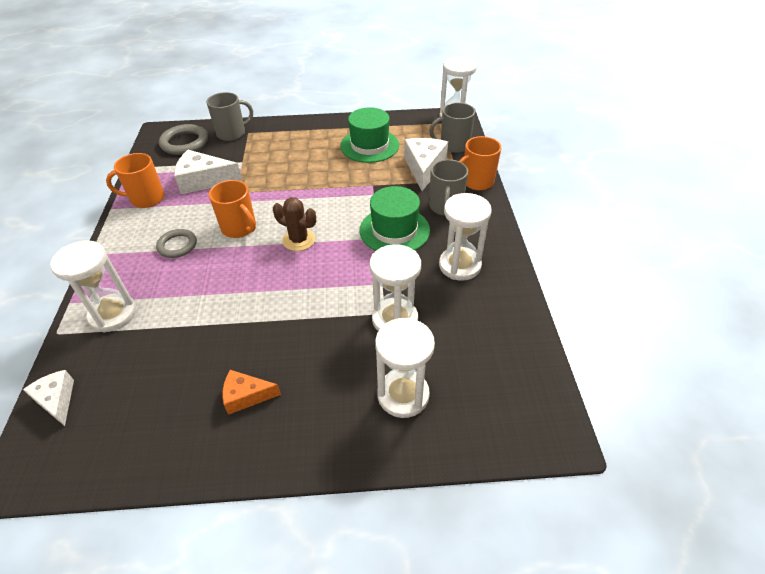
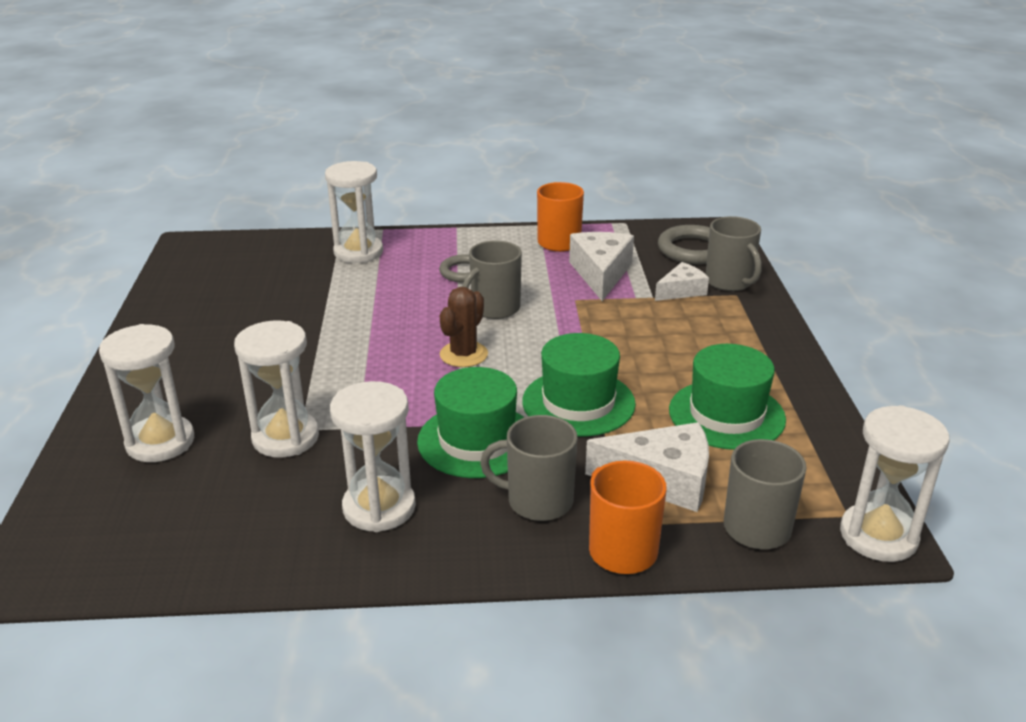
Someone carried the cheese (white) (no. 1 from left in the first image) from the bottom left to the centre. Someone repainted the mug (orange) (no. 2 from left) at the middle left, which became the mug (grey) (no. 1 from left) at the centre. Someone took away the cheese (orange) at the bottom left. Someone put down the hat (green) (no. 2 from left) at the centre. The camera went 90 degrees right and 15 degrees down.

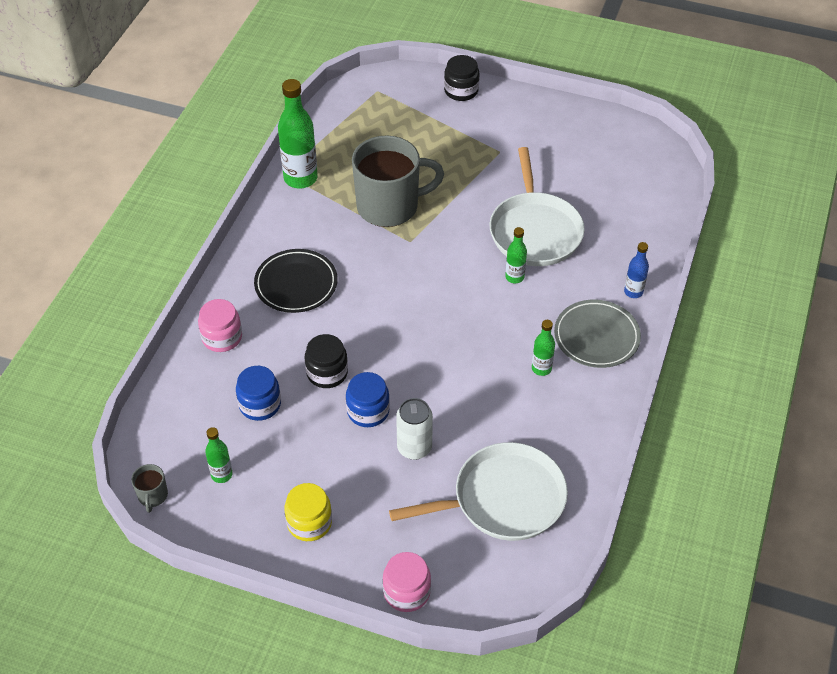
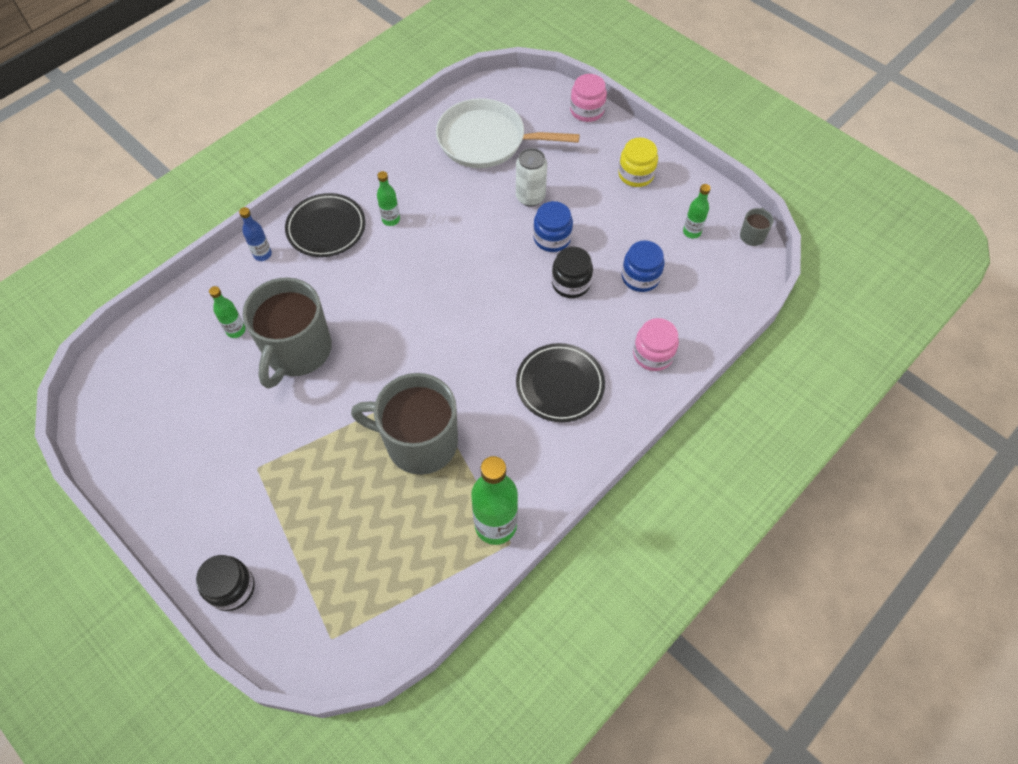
Someone swapped the pan (white) (no. 2 from left) at the top centre for the mug (grey) (no. 1 from left) at the middle left. Someone carried the bottle (green) (no. 3 from left in the first image) from the centre to the middle left. Someone repainted the plate (grey) at the middle right, which became the plate (black) (no. 1 from left) at the top left. The camera went 155 degrees left and 10 degrees up.

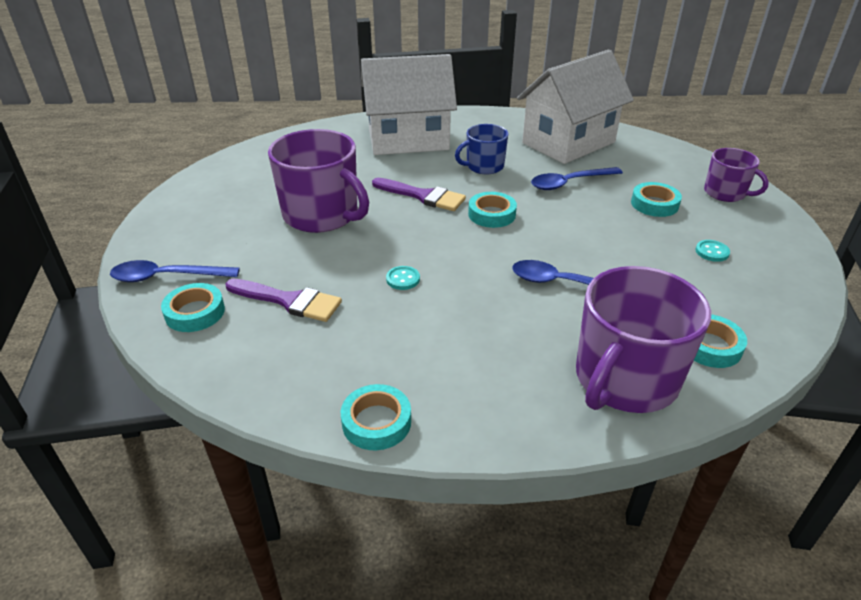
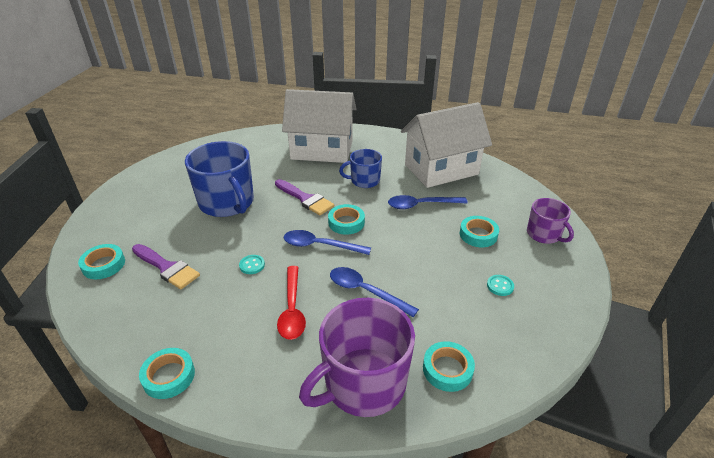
Someone carried the spoon (blue) (no. 1 from left) from the middle left to the centre. Someone repainted the mug (purple) (no. 1 from left) at the top centre, which became the mug (blue) (no. 1 from left) at the middle left. Someone put down the spoon (red) at the centre. The camera went 15 degrees right and 0 degrees up.

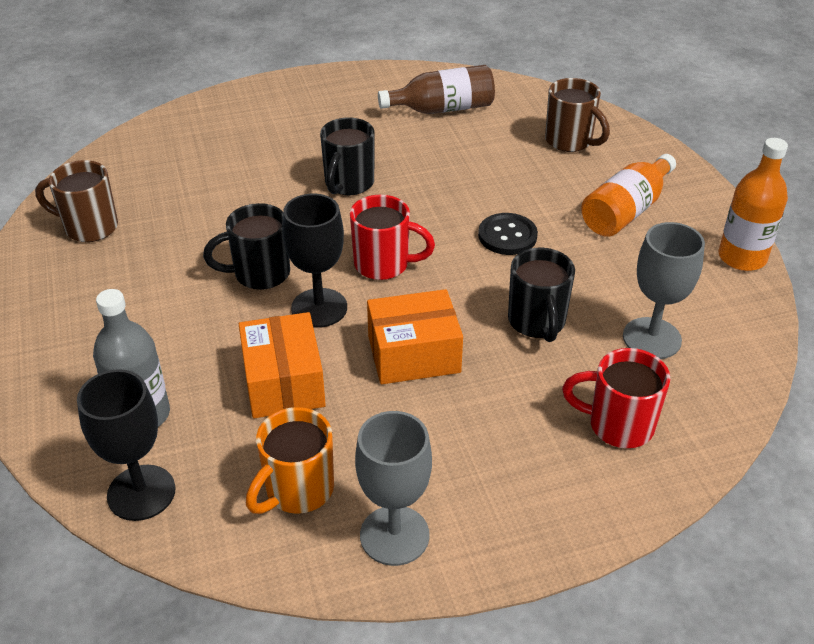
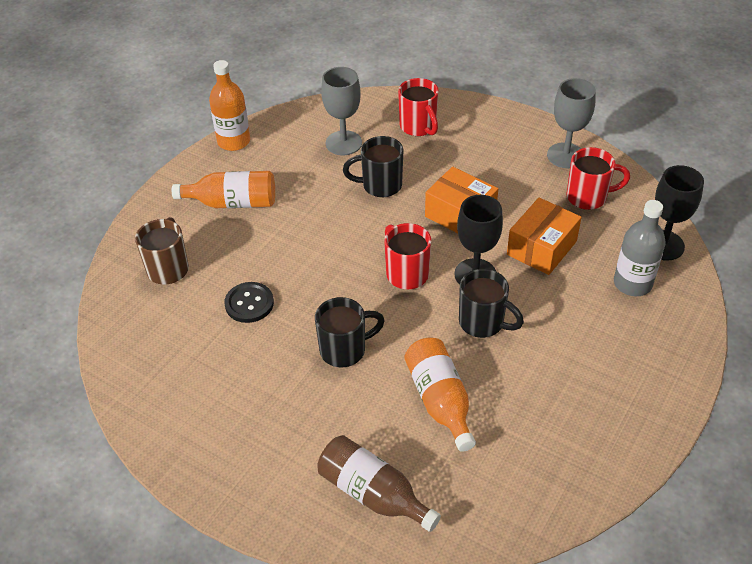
Someone took away the mug (brown) (no. 1 from left) at the top left. Someone repainted the mug (orange) at the bottom centre, which became the mug (red) (no. 3 from left) at the top right. Someone carried the bottle (brown) from the top centre to the bottom centre. Someone carried the button (black) from the centre to the middle left. Someone rotated the mug (black) (no. 3 from left in the first image) at the centre by 135 degrees counterclockwise. Someone put down the bottle (orange) (no. 3 from left) at the bottom centre. The camera went 130 degrees left and 5 degrees up.

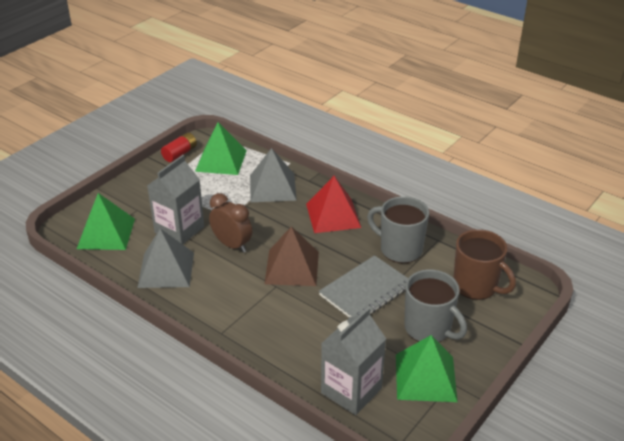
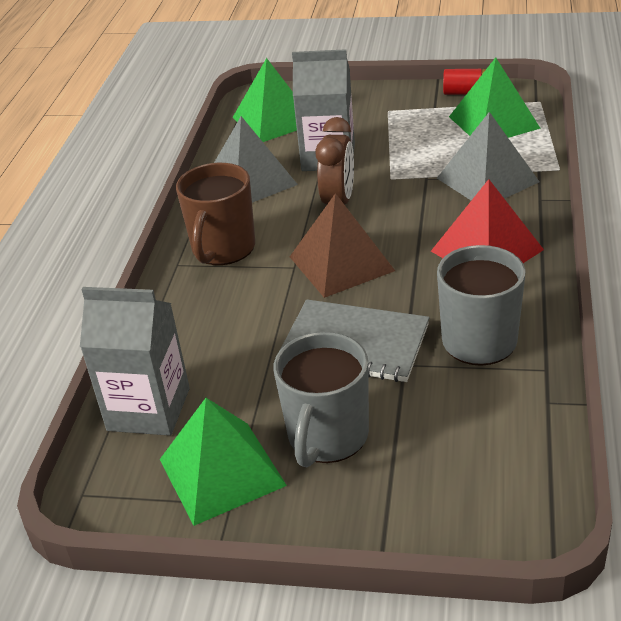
Someone carried the mug (brown) from the middle right to the centre. The camera went 65 degrees right and 0 degrees up.

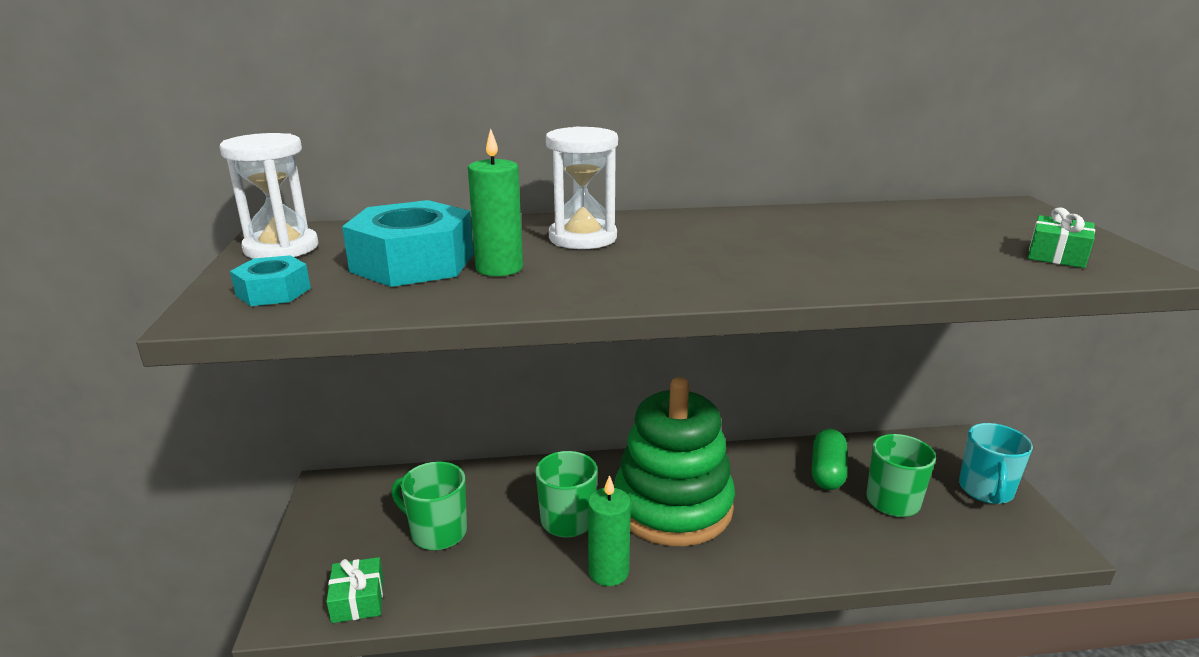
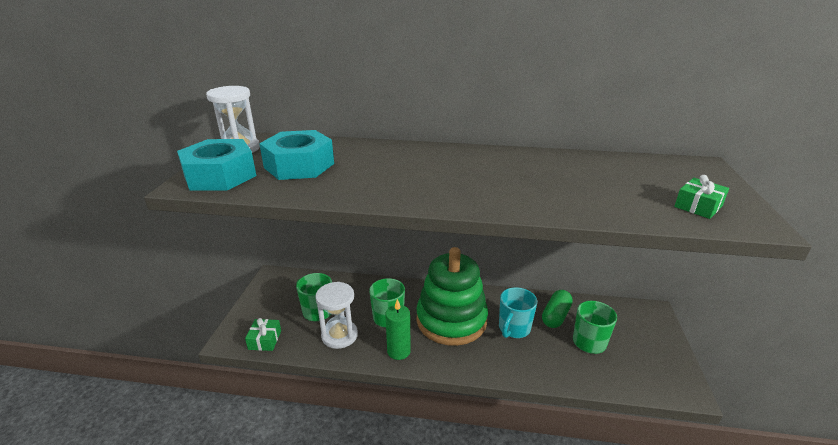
Someone scaled the nut (turquoise) (no. 1 from left) at the middle left by 1.93. Someone took away the candle (green) (no. 1 from left) at the top centre. Someone carried the hourglass (white) (no. 2 from left) from the top centre to the bottom centre. Someone carried the mug (turquoise) from the bottom right to the bottom centre. The camera went 15 degrees right and 5 degrees up.

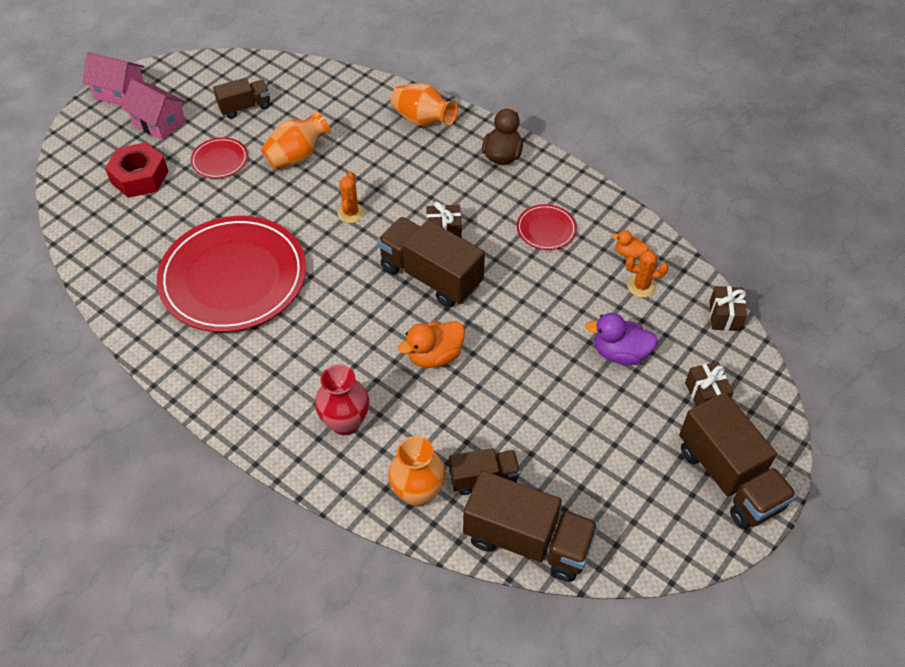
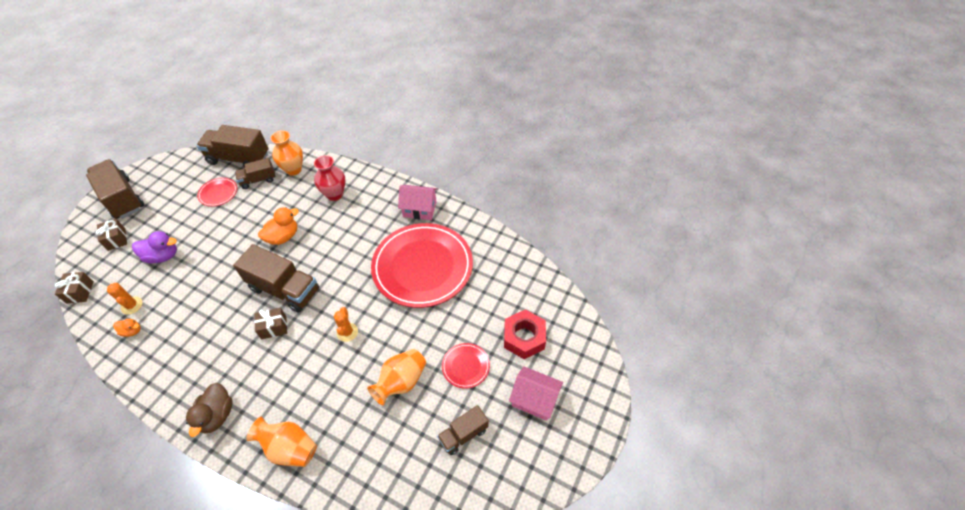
Someone carried the house (pink) (no. 1 from left) from the top left to the centre. Someone carried the plate (red) (no. 3 from left in the first image) from the centre to the middle left. Someone rotated the cactus (orange) (no. 2 from left in the first image) at the middle right by 60 degrees clockwise. The camera went 170 degrees right and 0 degrees up.

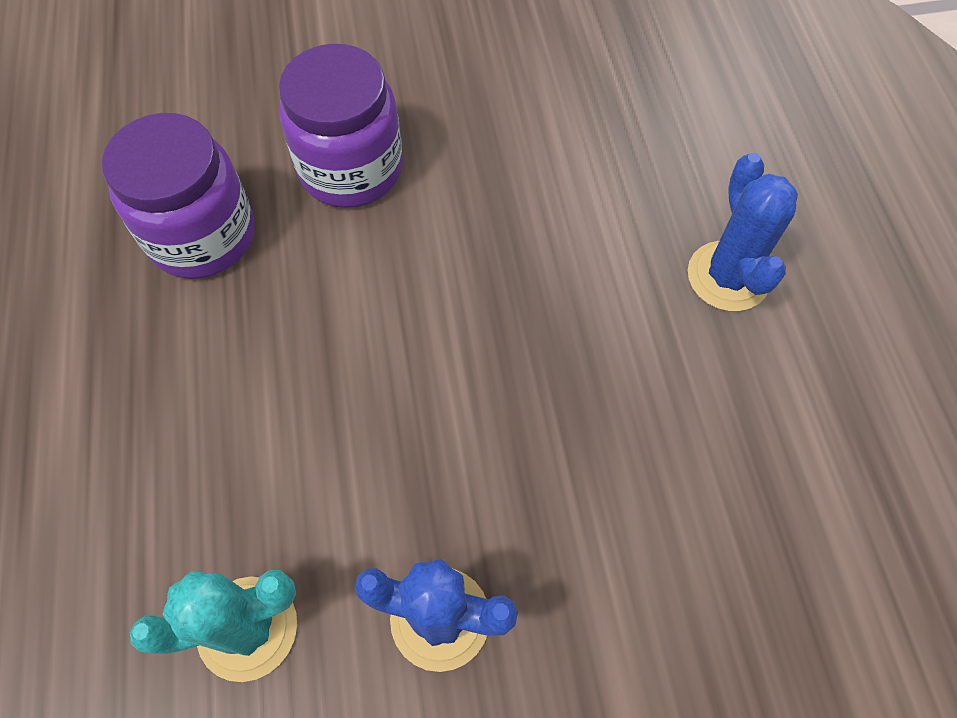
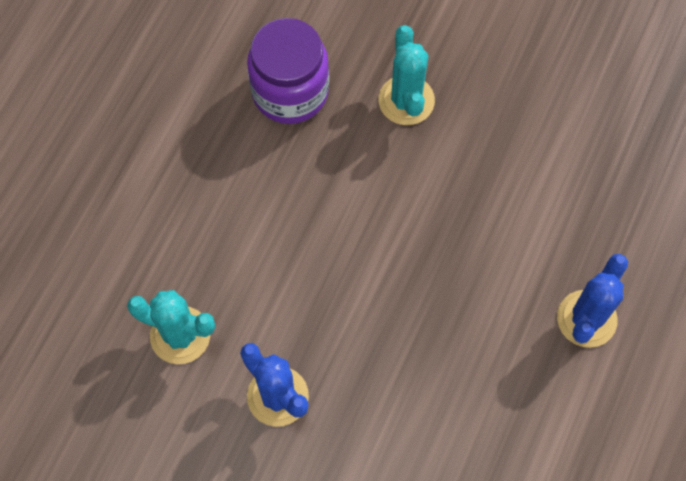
Someone swapped the jar (purple) (no. 2 from left) at the top centre for the cactus (turquoise) (no. 2 from left) at the top centre. The camera went 35 degrees right and 5 degrees up.

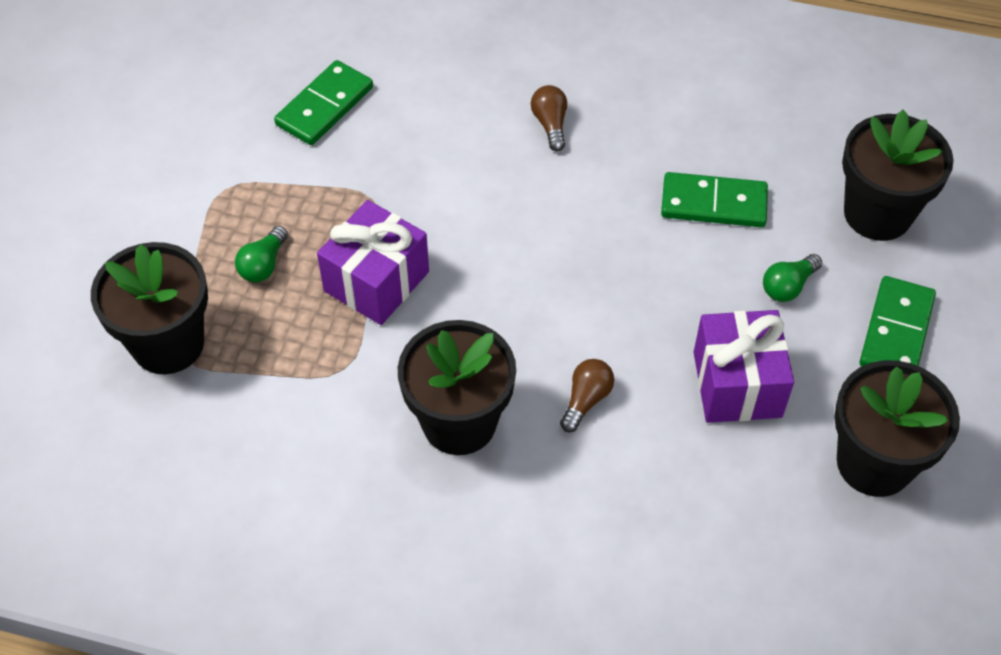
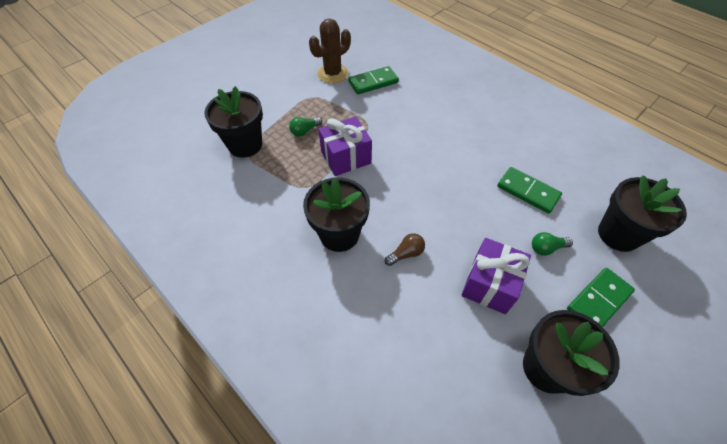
Someone took away the light bulb (brown) (no. 1 from left) at the top centre. Someone put down the cactus (brown) at the top centre. The camera went 30 degrees right and 0 degrees up.

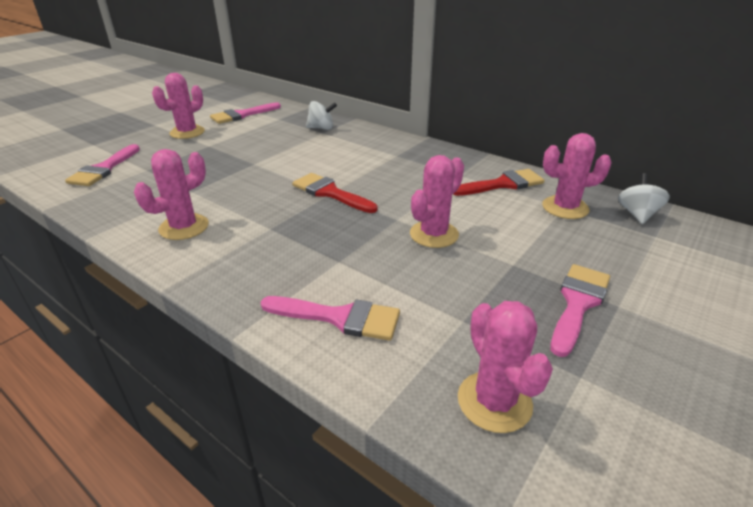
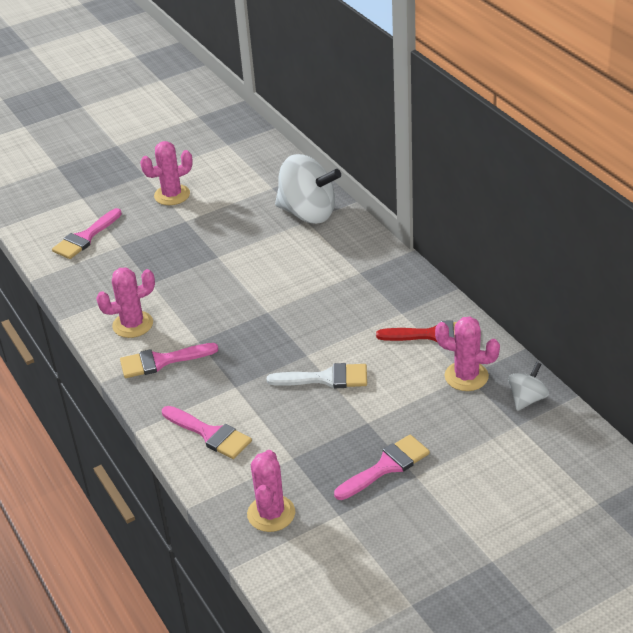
Someone carried the brush (pink) (no. 2 from left) from the top left to the middle left. Someone took away the brush (red) (no. 1 from left) at the centre. Someone scaled the spinning top (white) (no. 1 from left) at the top centre by 2.02. Someone swapped the cactus (pink) (no. 3 from left) at the centre for the brush (white) at the centre. The camera went 25 degrees right and 5 degrees up.

